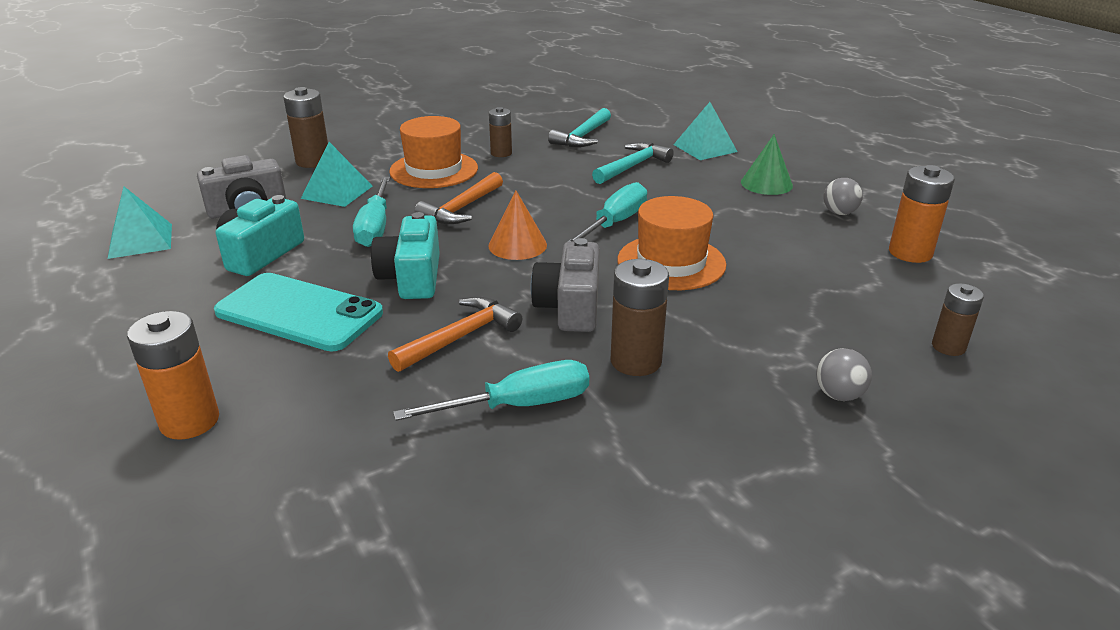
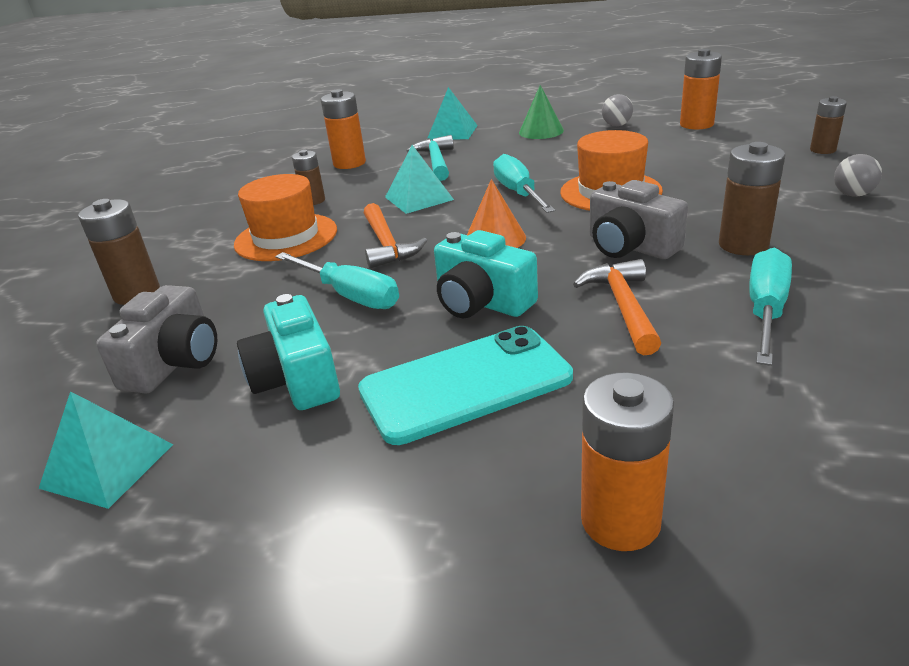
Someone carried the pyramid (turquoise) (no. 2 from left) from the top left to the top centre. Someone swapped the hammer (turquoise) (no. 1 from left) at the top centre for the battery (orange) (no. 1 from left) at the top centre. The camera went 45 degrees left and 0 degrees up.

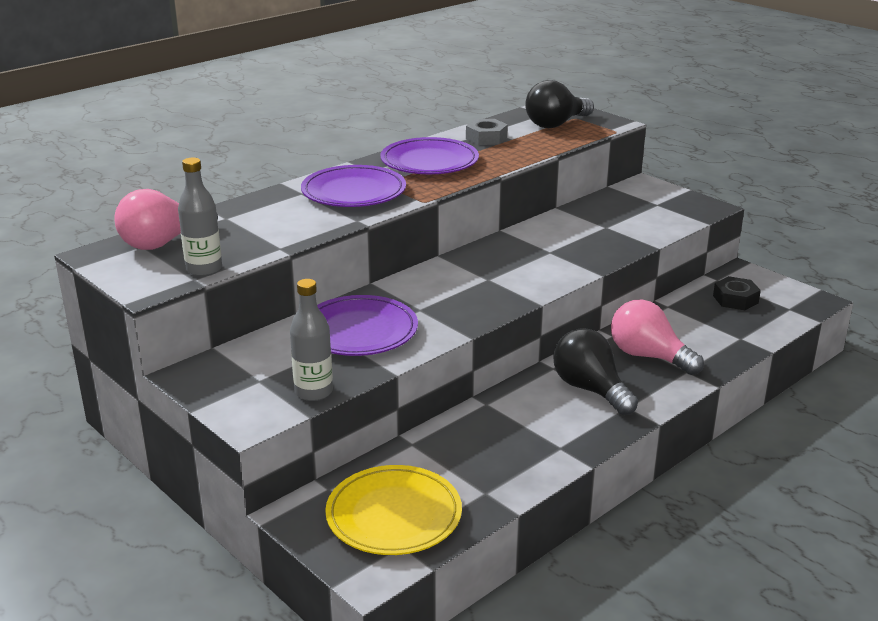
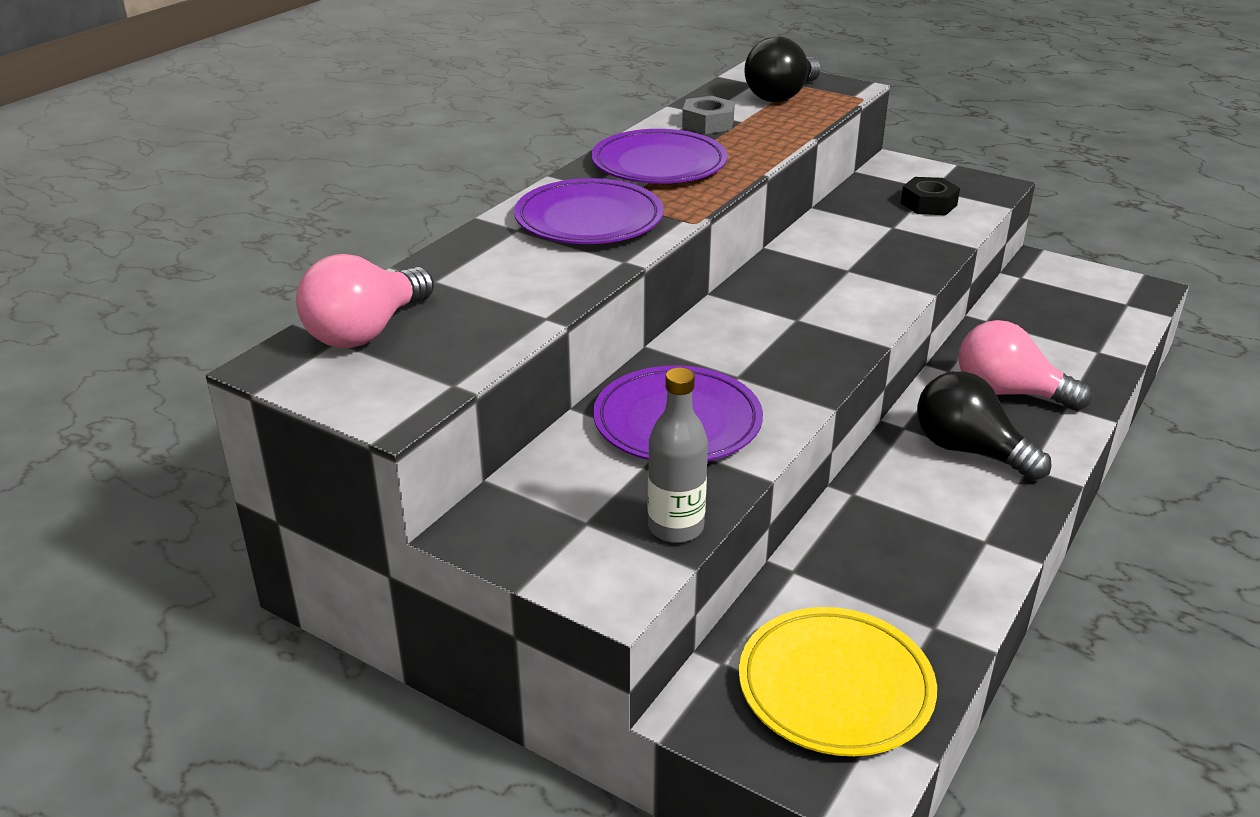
Someone took away the bottle (grey) (no. 1 from left) at the middle left. Someone carried the nut (black) from the middle right to the top right. The camera went 15 degrees left and 5 degrees up.

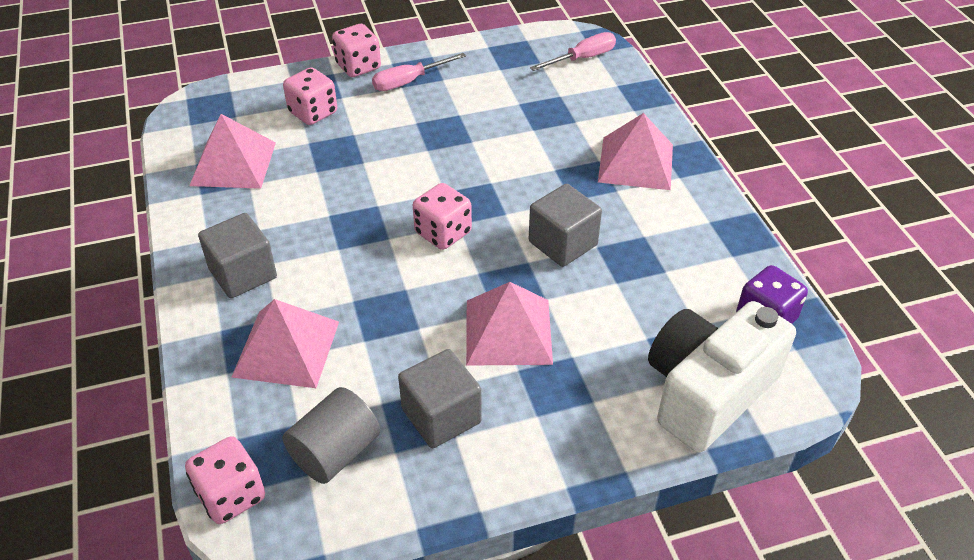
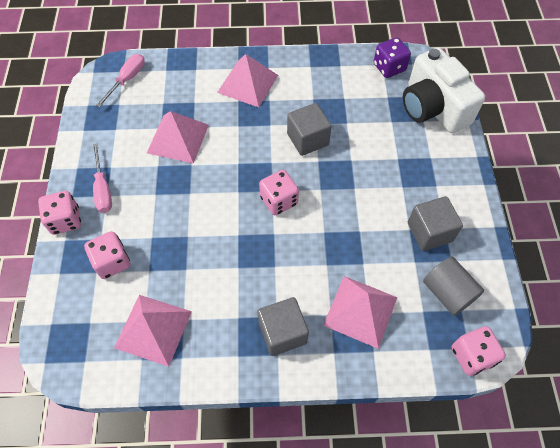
Someone carried the pyramid (pink) (no. 3 from left in the first image) from the centre to the top left. Someone rotated the screwdriver (pink) (no. 2 from left) at the top centre by 45 degrees clockwise. The camera went 75 degrees left and 15 degrees up.

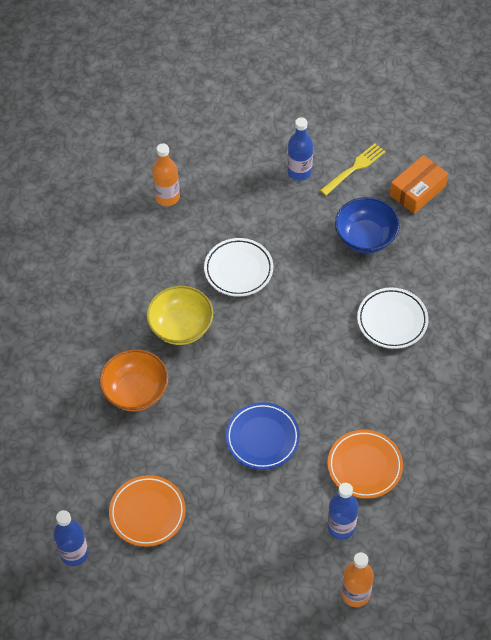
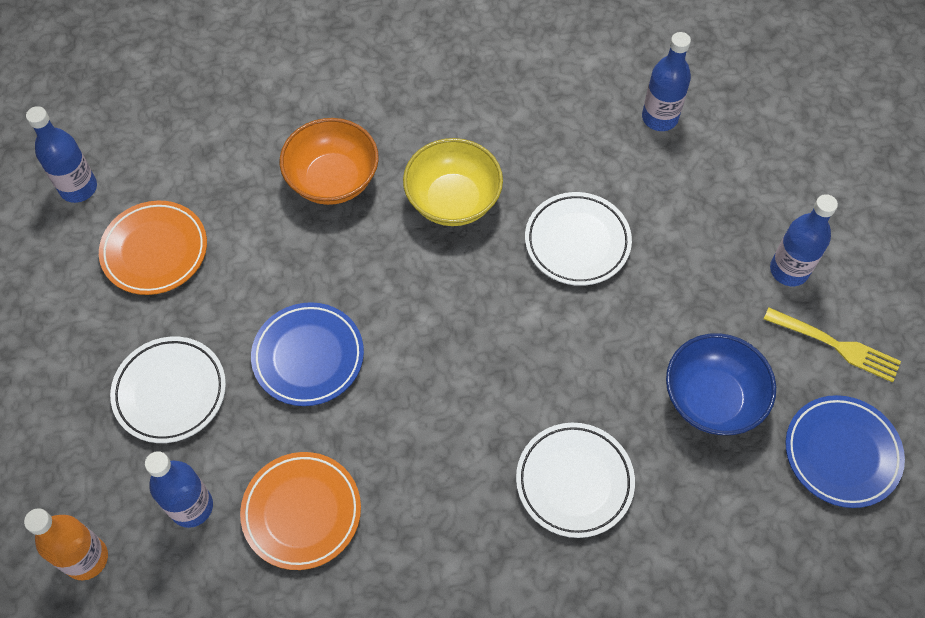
Someone repainted the bottle (orange) (no. 1 from left) at the top centre, which became the bottle (blue) (no. 3 from left) at the top right. Someone swapped the box (orange) at the top right for the plate (blue) (no. 2 from left) at the bottom right. Someone put down the plate (white) (no. 1 from left) at the middle left. The camera went 70 degrees right and 5 degrees up.

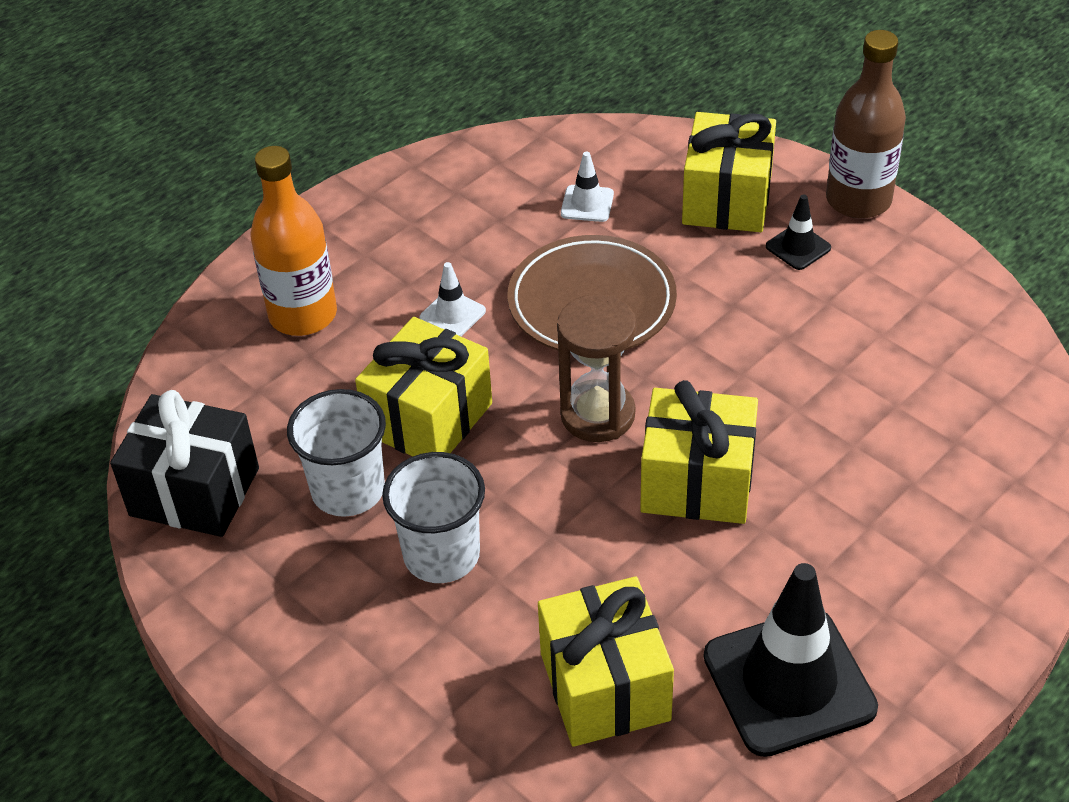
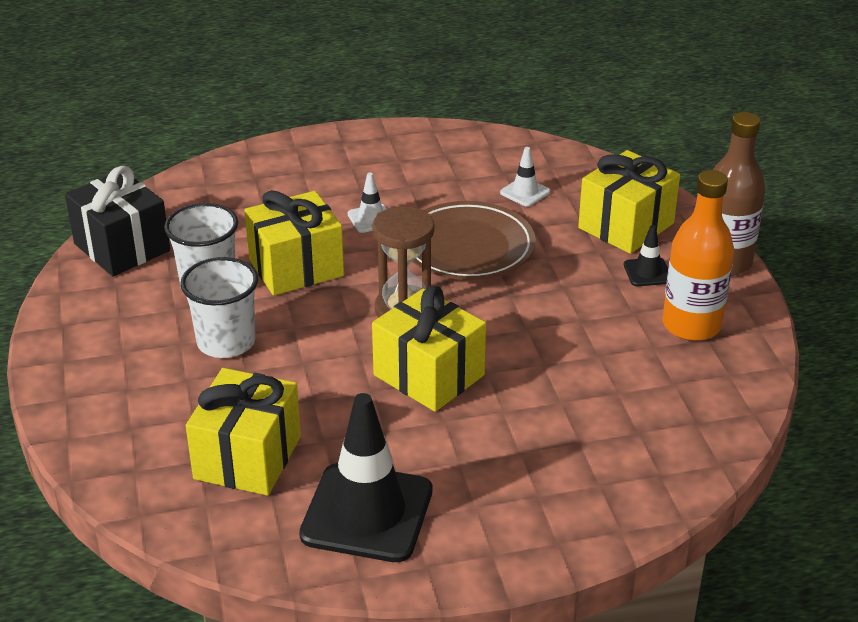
Someone carried the bottle (orange) from the top left to the middle right. The camera went 30 degrees right and 10 degrees down.

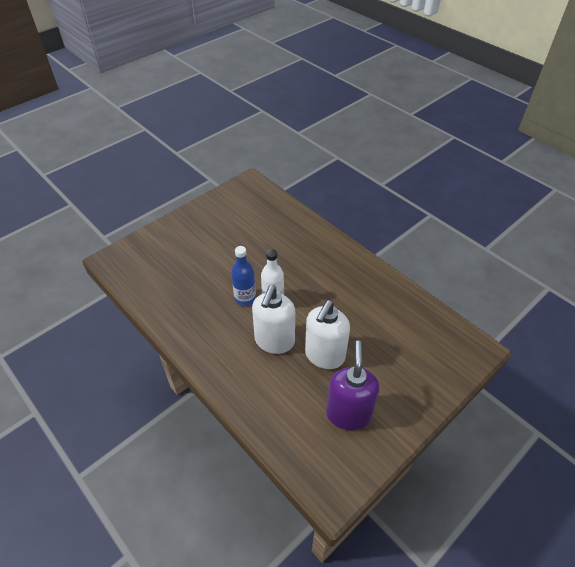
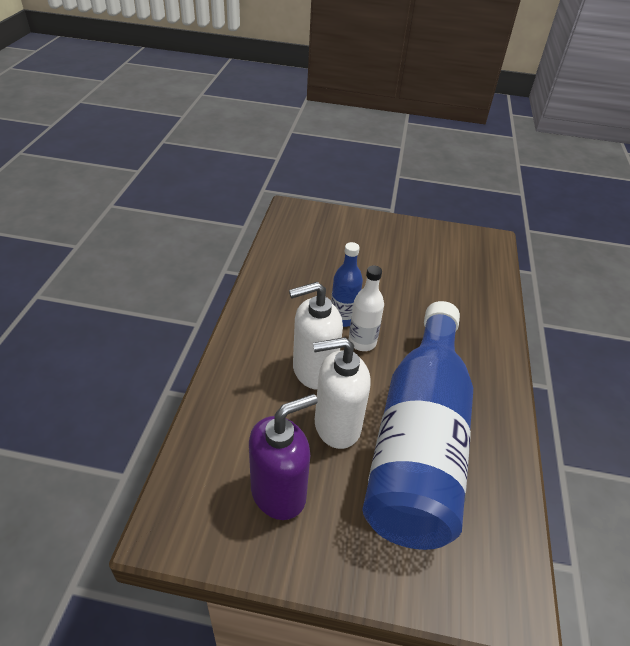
Someone put down the bottle (blue) (no. 2 from left) at the centre. The camera went 50 degrees right and 5 degrees down.

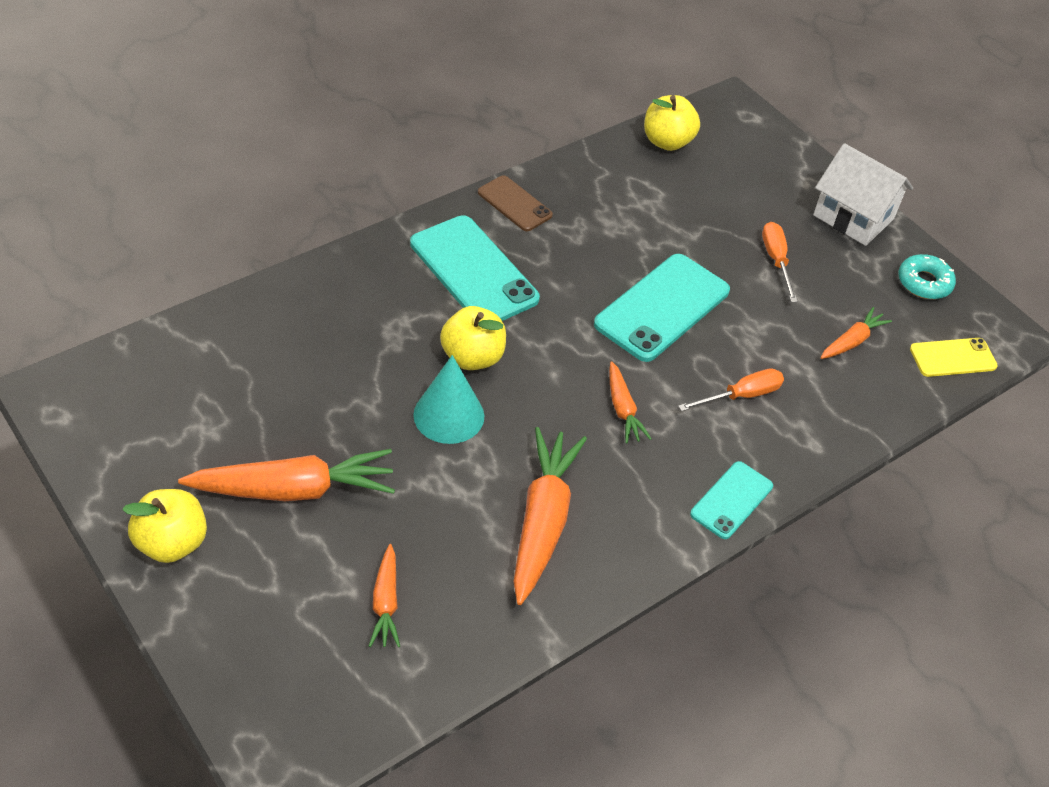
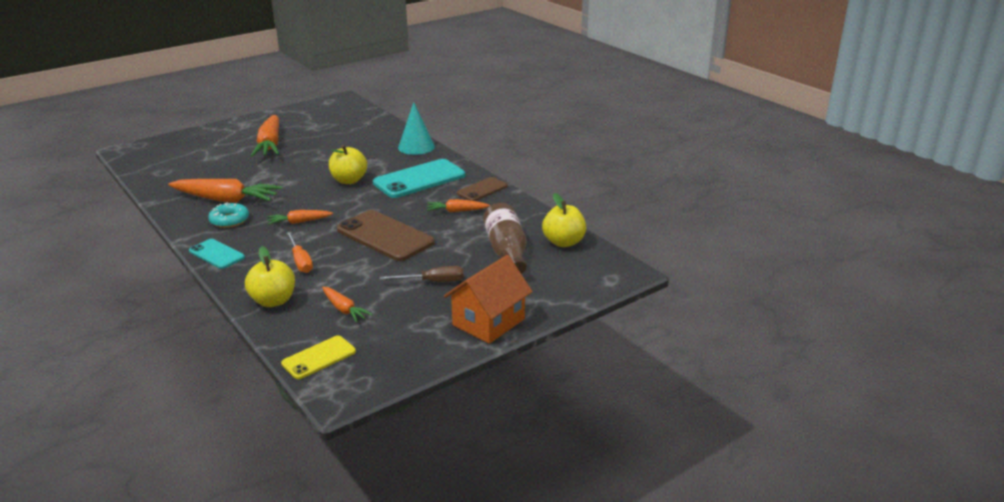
Someone carried the apple (yellow) (no. 1 from left) from the bottom left to the middle left. Someone carried the carrot (orange) (no. 2 from left in the first image) from the bottom centre to the centre. Someone carried the cone (turquoise) from the centre to the top centre. Someone repainted the phone (turquoise) (no. 2 from left) at the centre, which became the phone (brown) (no. 1 from left) at the centre. Someone repainted the screwdriver (orange) (no. 2 from left) at the top right, which became the screwdriver (brown) at the centre. Someone repainted the house (white) at the top right, which became the house (orange) at the centre. Someone carried the donut (turquoise) from the middle right to the middle left. Someone rotated the phone (yellow) at the middle right by 60 degrees clockwise. Someone put down the bottle (brown) at the centre. The camera went 95 degrees right and 20 degrees down.

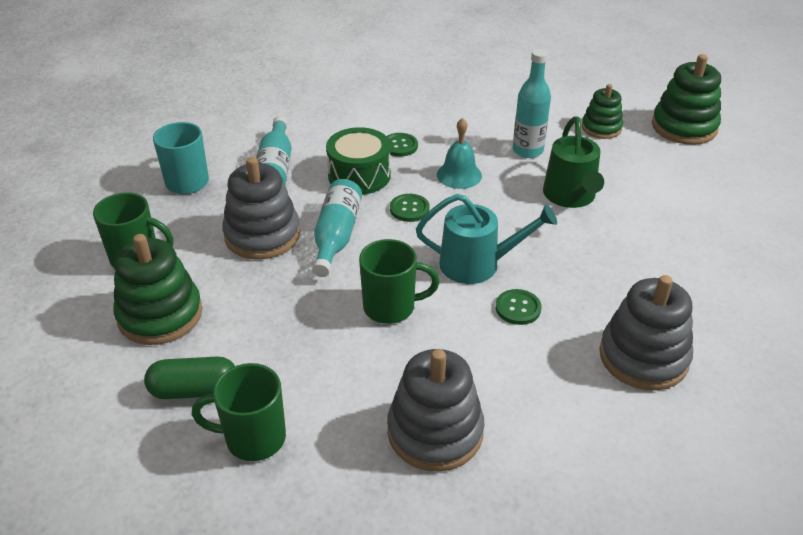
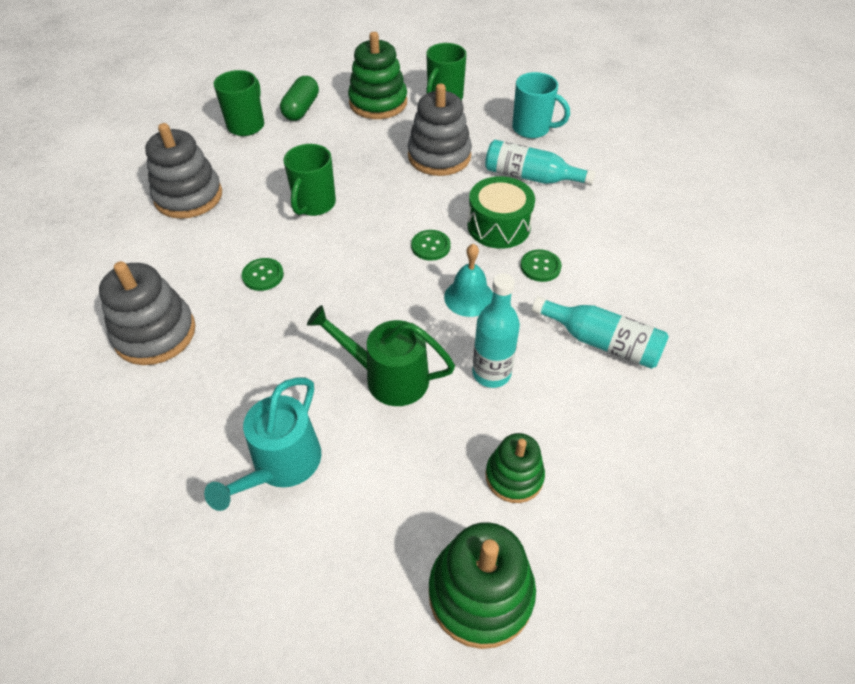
Someone carried the bottle (turquoise) (no. 2 from left in the first image) from the centre to the middle right. Someone carried the watering can (turquoise) from the centre to the middle left. The camera went 110 degrees right and 10 degrees up.

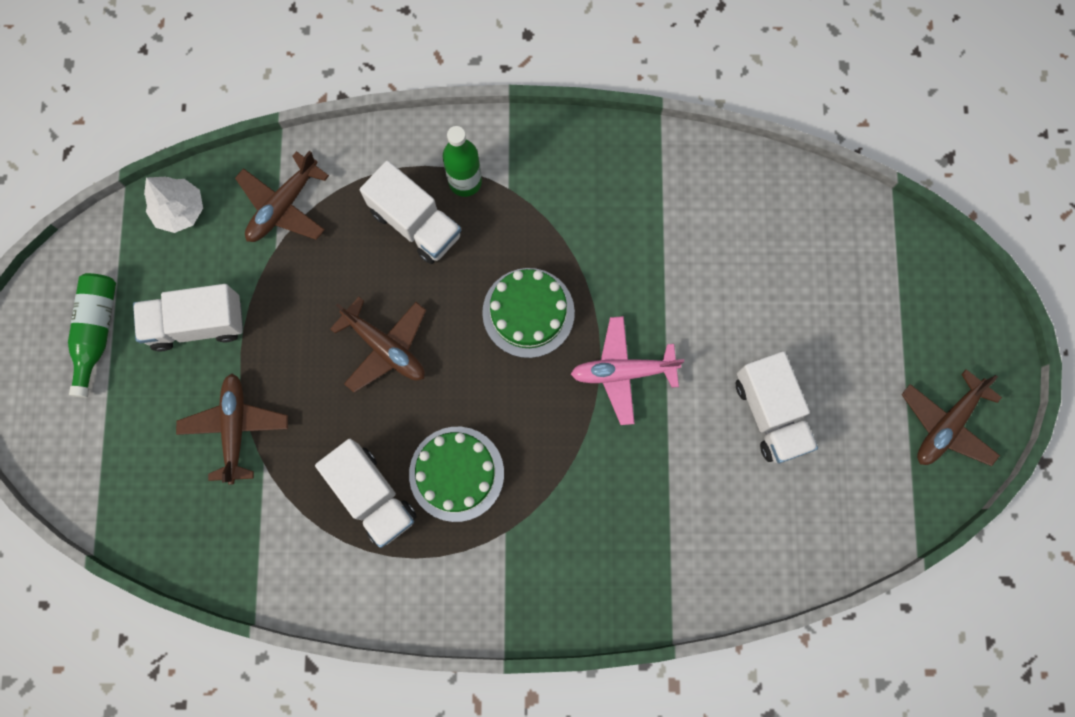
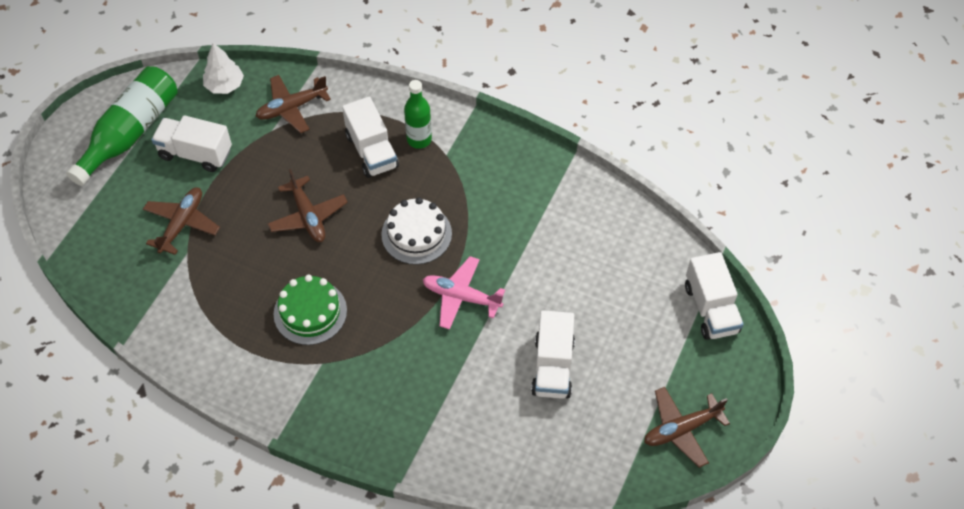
Someone scaled the bottle (green) (no. 1 from left) at the middle left by 1.61. Someone carried the truck (white) (no. 2 from left in the first image) from the bottom centre to the middle right. Someone repainted the cake (green) (no. 2 from left) at the centre, which became the cake (white) at the centre. The camera went 25 degrees right and 20 degrees down.

